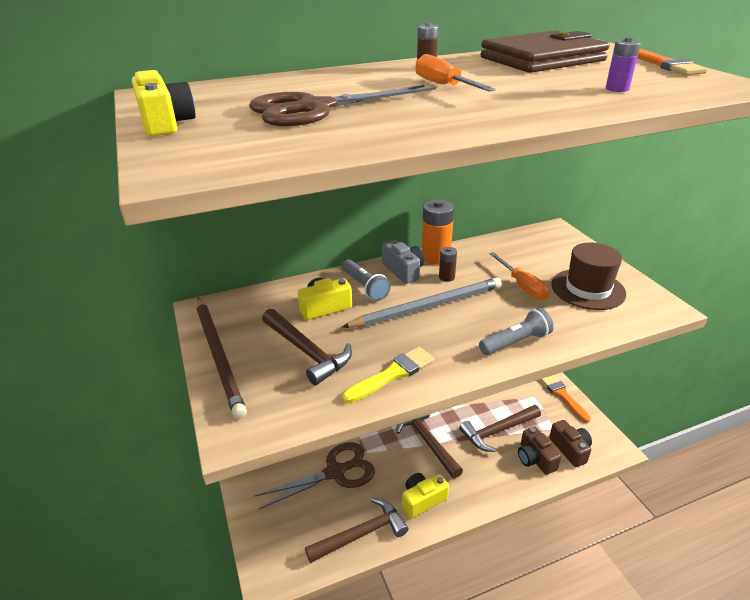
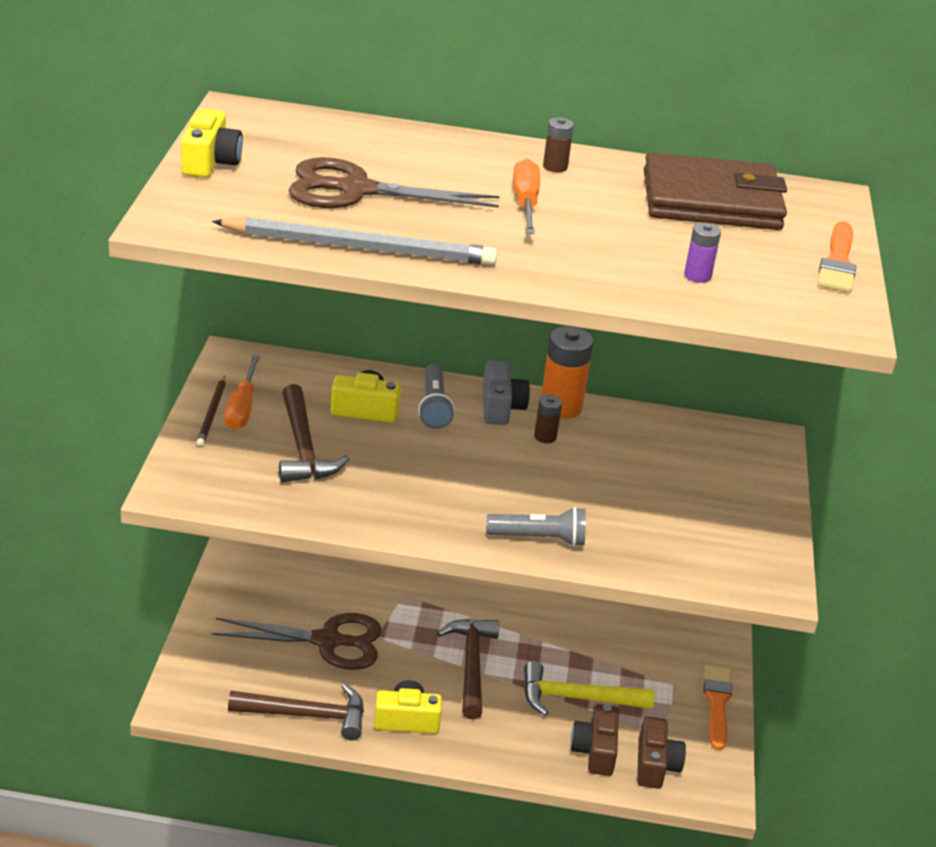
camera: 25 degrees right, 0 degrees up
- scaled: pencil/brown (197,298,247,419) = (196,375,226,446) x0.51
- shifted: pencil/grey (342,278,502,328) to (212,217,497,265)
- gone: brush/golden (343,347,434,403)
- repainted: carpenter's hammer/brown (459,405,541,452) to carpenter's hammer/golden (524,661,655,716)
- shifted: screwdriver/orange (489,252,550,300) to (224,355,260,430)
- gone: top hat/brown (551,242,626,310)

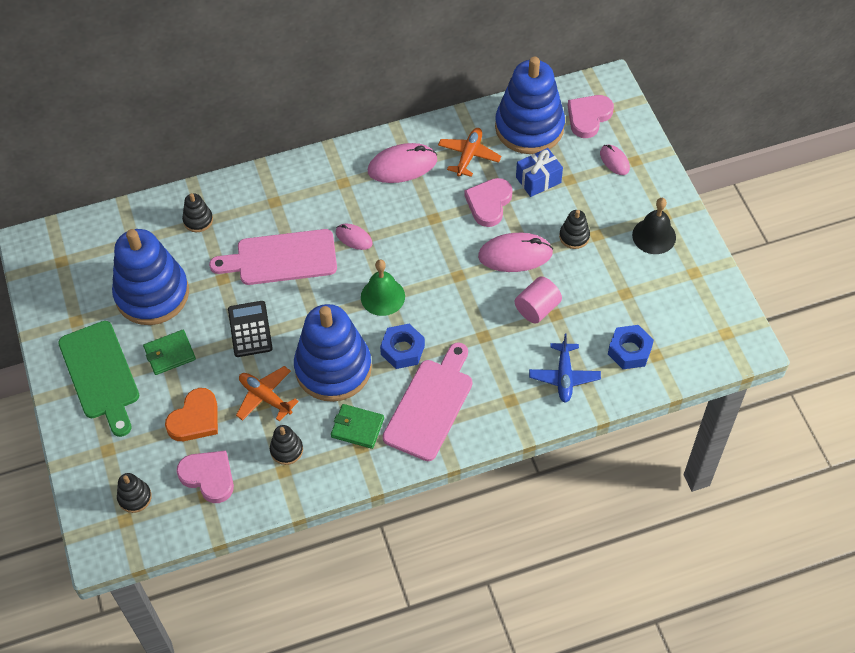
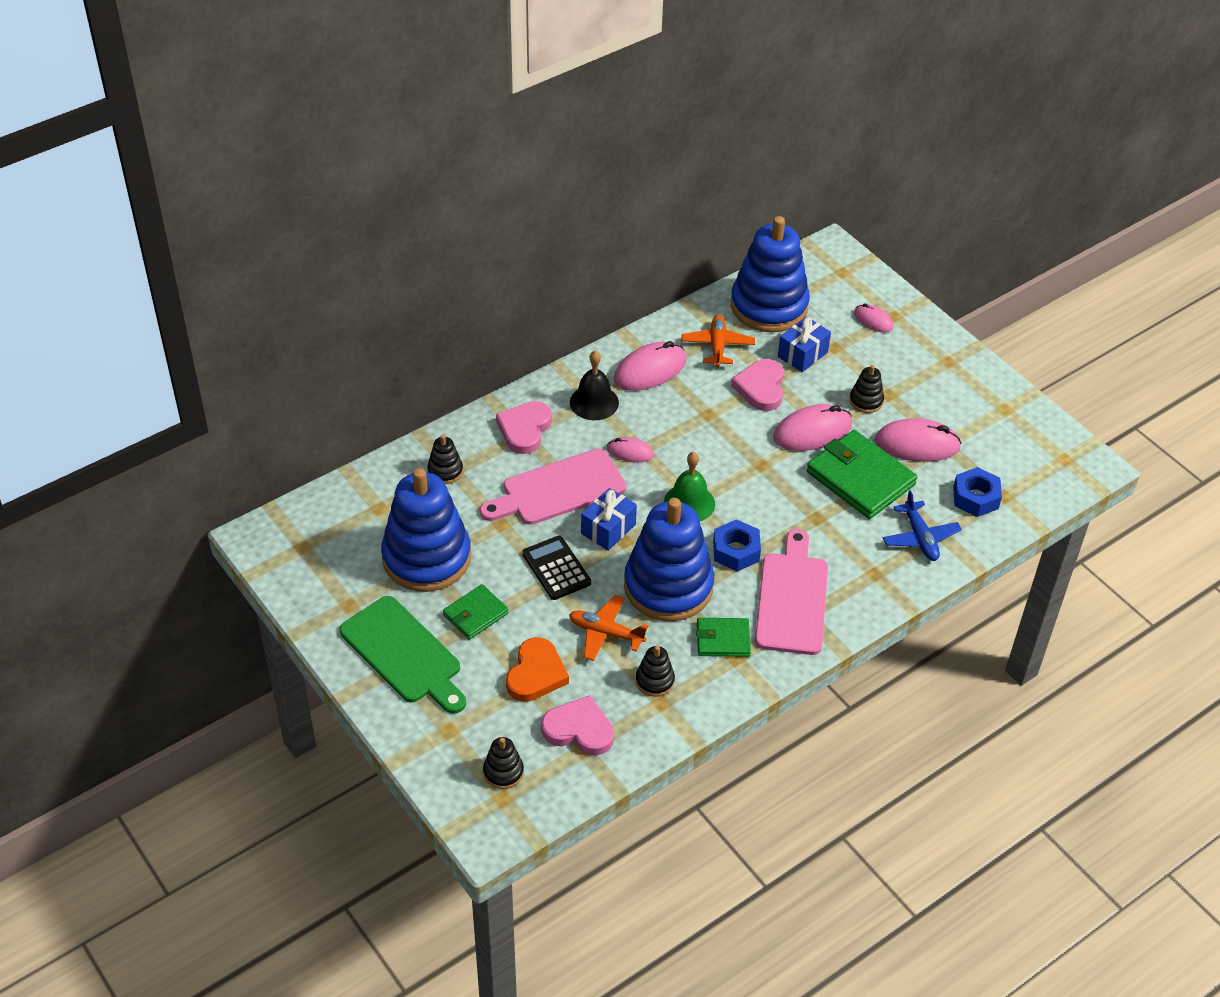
camera: 20 degrees left, 10 degrees down
- swapped: cylinder shape/rosy (515,276,562,323) to card wallet/leaf-green (807,430,917,519)
- shifted: heart shape/rosy (568,95,614,138) to (496,401,552,454)
- shifted: hand bell/jet-black (632,198,676,254) to (570,350,619,420)
- new: present/blue (581,488,637,551)
- new: computer mouse/rosy (875,418,962,462)

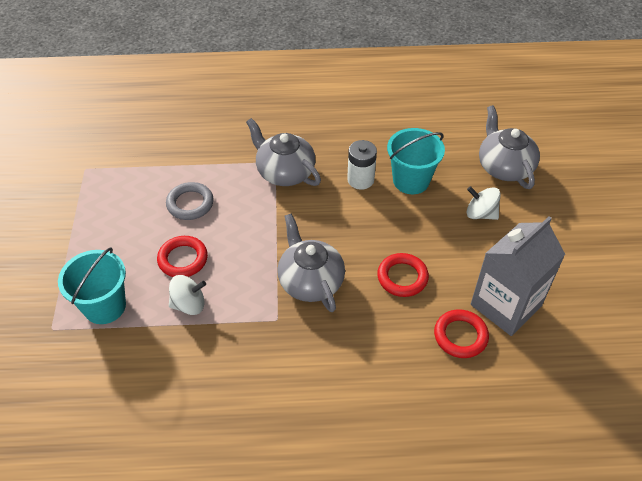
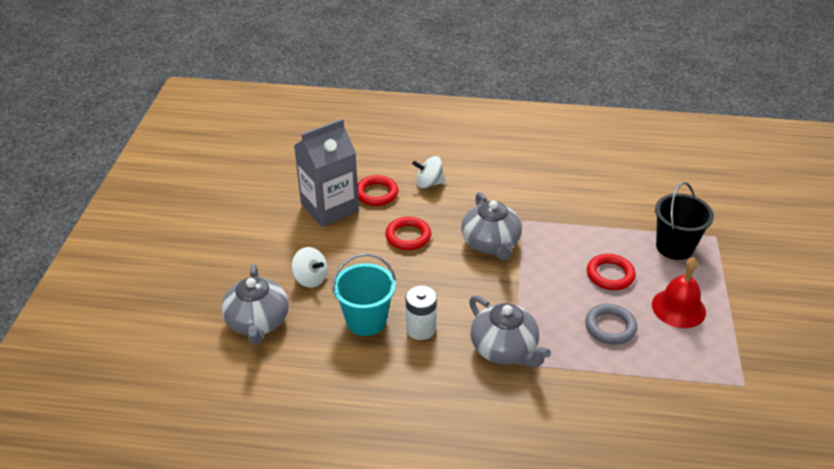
camera: 170 degrees left, 10 degrees down
- repainted: pail/teal (58,247,126,324) to pail/jet-black (655,182,714,260)
- shifted: spinning top/snow-white (169,275,206,315) to (412,156,446,188)
- new: hand bell/crimson (652,257,706,328)

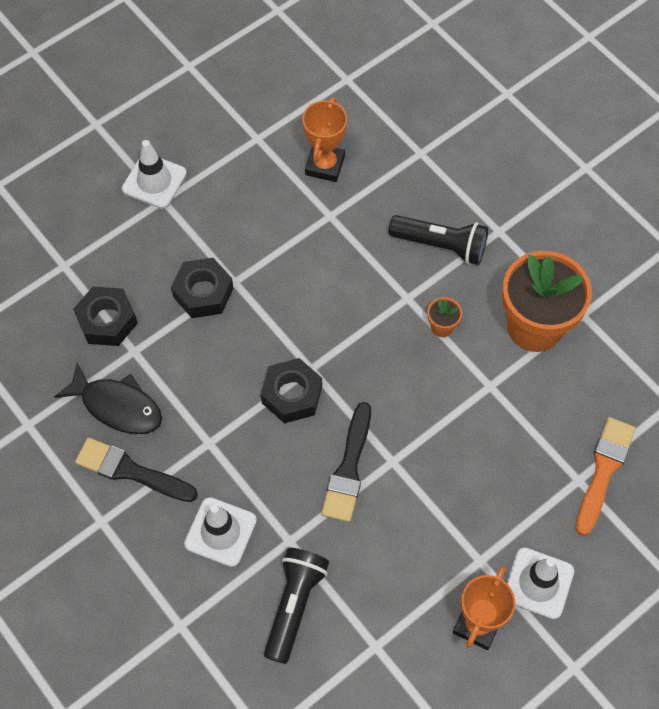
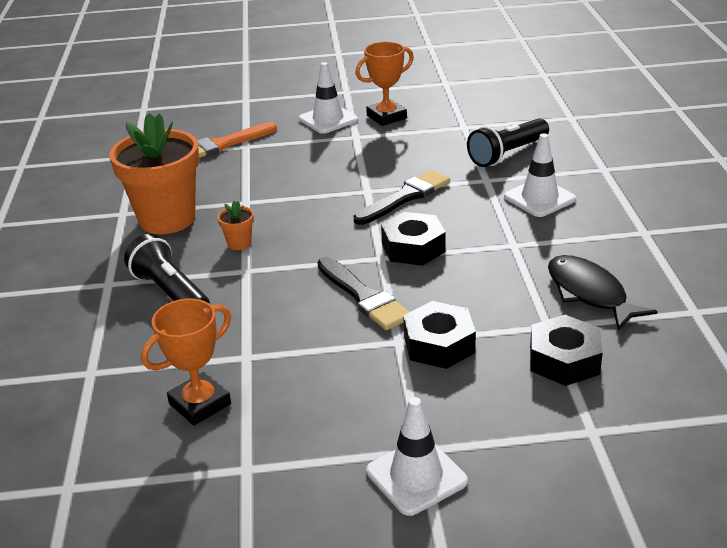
camera: 145 degrees left, 30 degrees down
- shifted: brush/jet-black (75,438,198,502) to (317,257,409,330)

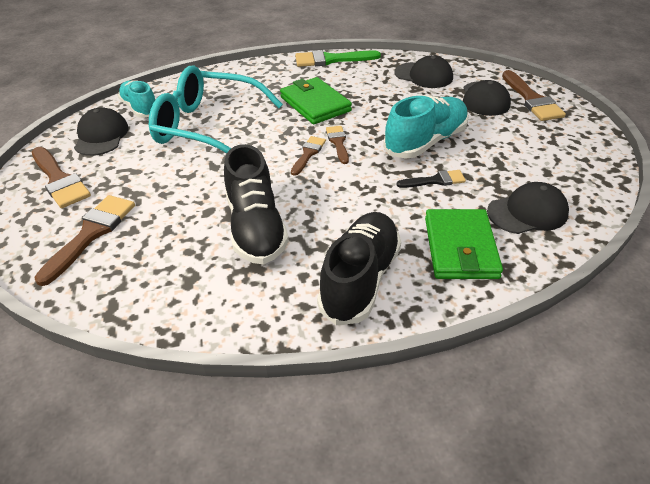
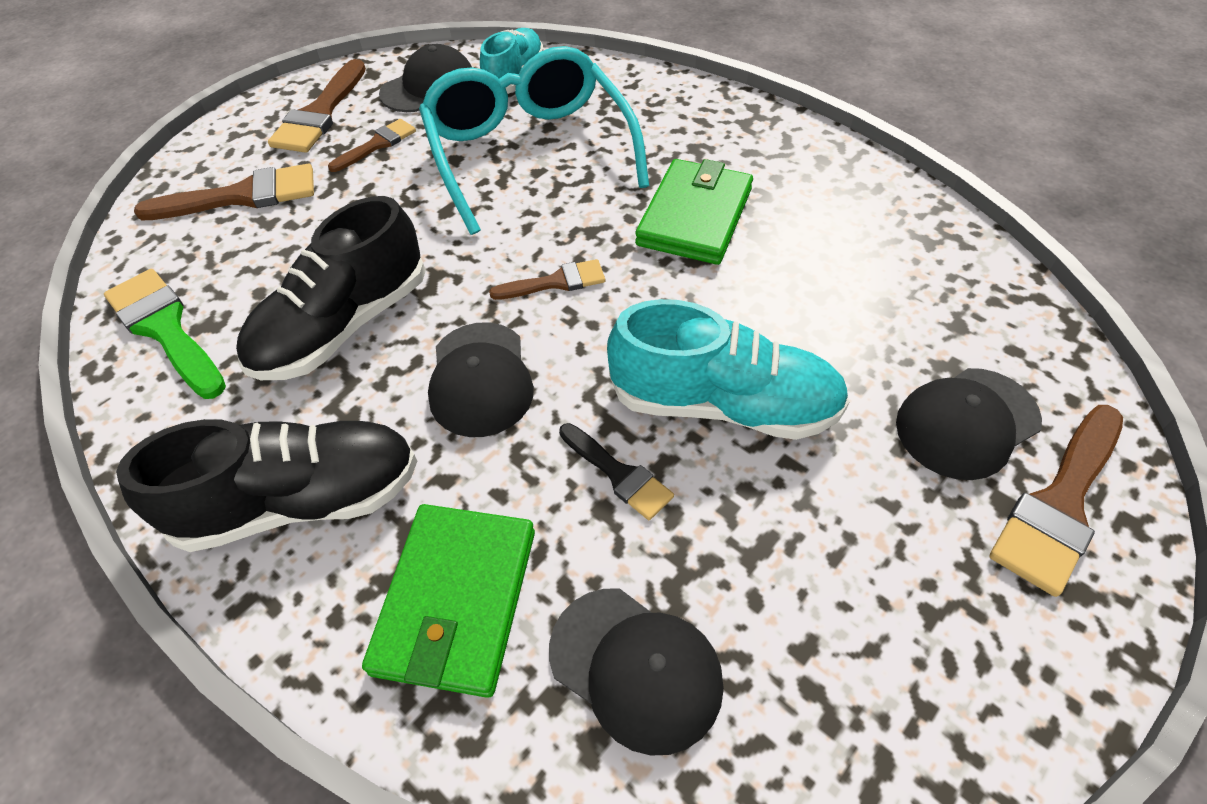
camera: 55 degrees right, 10 degrees up
- shifted: brush/leaf-green (295,50,381,67) to (104,269,226,399)
- shifted: brush/brown (326,126,349,164) to (328,119,416,172)
- shifted: cap/jet-black (394,55,453,88) to (428,322,534,437)
- rotated: card wallet/leaf-green (425,209,503,279) = (362,504,535,698) 45 degrees counterclockwise

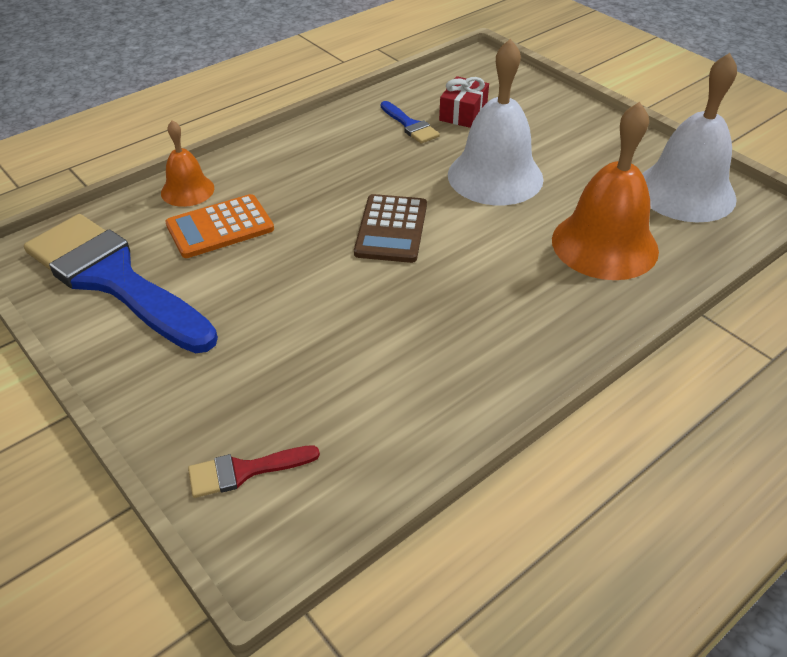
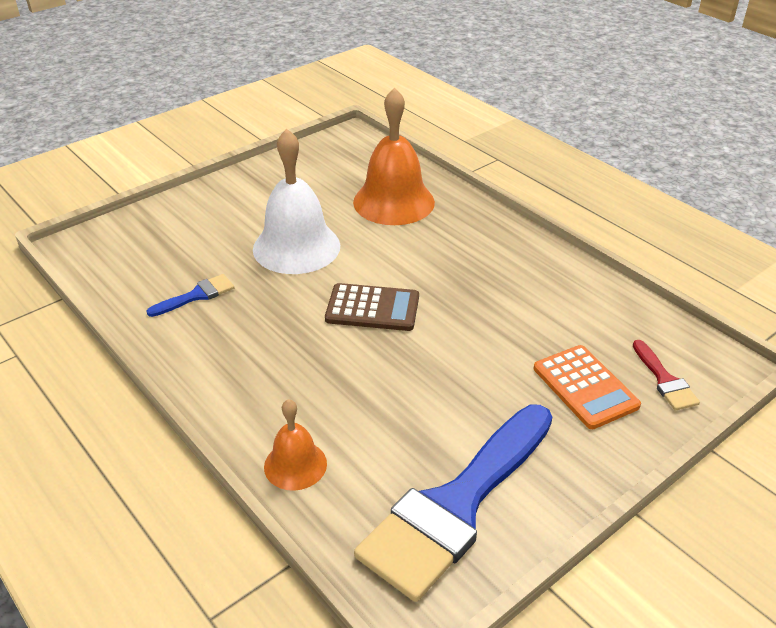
camera: 90 degrees left, 5 degrees down
- shifted: adding machine/orange (165,194,274,258) to (533,345,641,429)
- gone: present/crimson (439,76,489,128)
- gone: hand bell/snow-white (642,53,737,222)

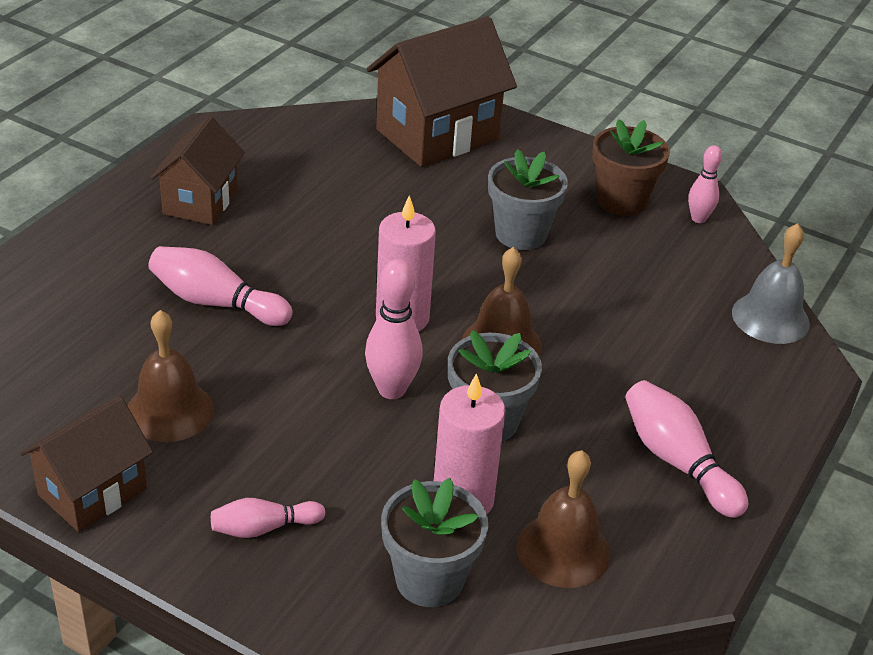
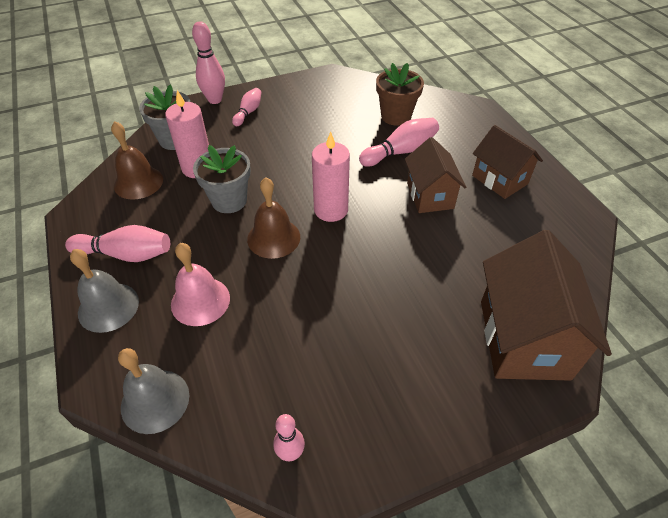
camera: 130 degrees right, 10 degrees up
- shifted: cottage/brown (20,396,153,532) to (405,137,466,213)
- gone: hand bell/brown (127,310,214,442)
- shifted: skittle/rosy (365,259,423,399) to (192,21,225,104)
- gone: flower pot/grey (488,149,568,250)
- shifted: flower pot/brown (592,119,670,216) to (376,63,424,126)
- new: hand bell/grey (70,249,139,333)
- new: hand bell/rosy (171,243,230,326)

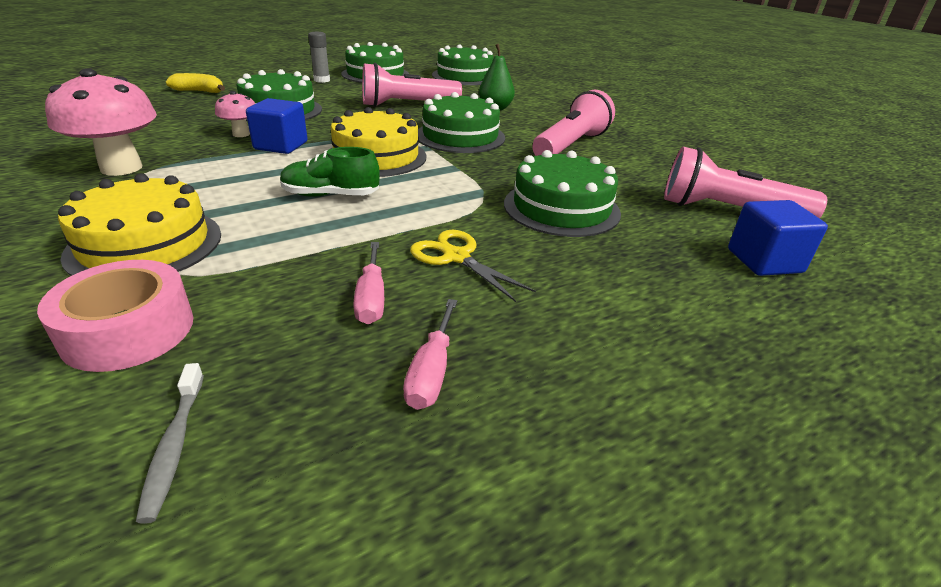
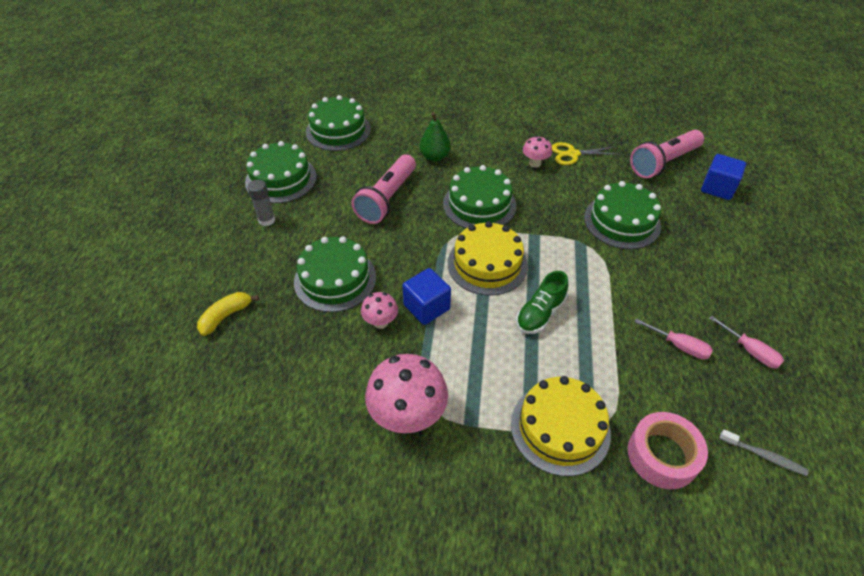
camera: 50 degrees left, 15 degrees up
- shifted: shears/golden (410,230,536,302) to (552,142,619,165)
- swapped: flashlight/rosy (532,90,615,156) to fungus/rosy (523,136,552,168)

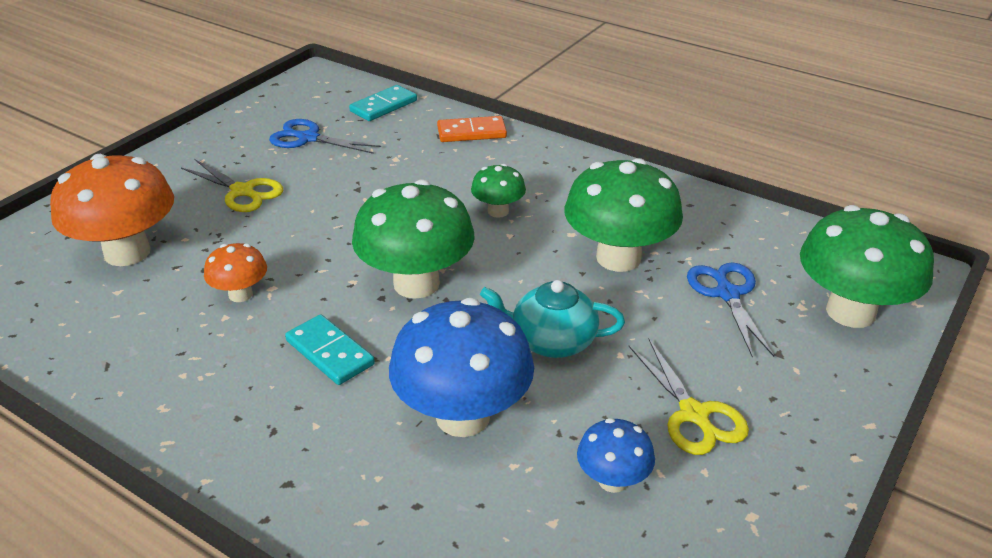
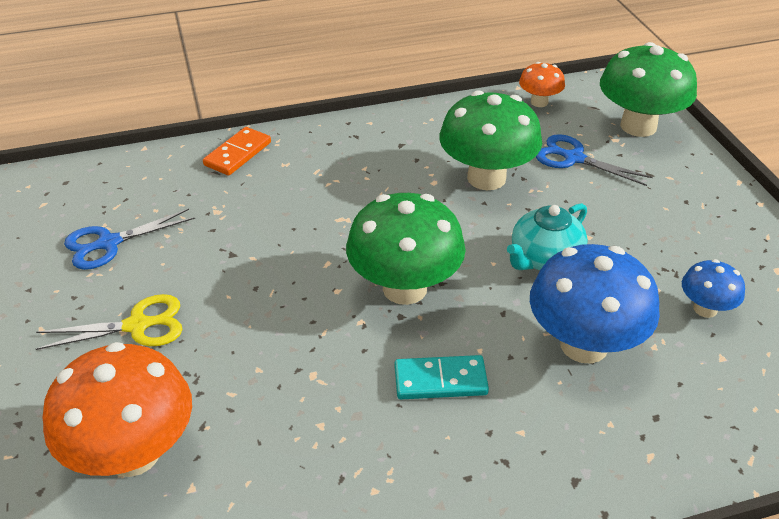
camera: 50 degrees left, 5 degrees up
- shifted: fungus/orange (204,243,267,302) to (519,62,565,107)
- gone: domino tile/teal (349,85,417,121)
- gone: fungus/leaf-green (471,164,526,218)
- gone: shears/golden (629,339,749,455)

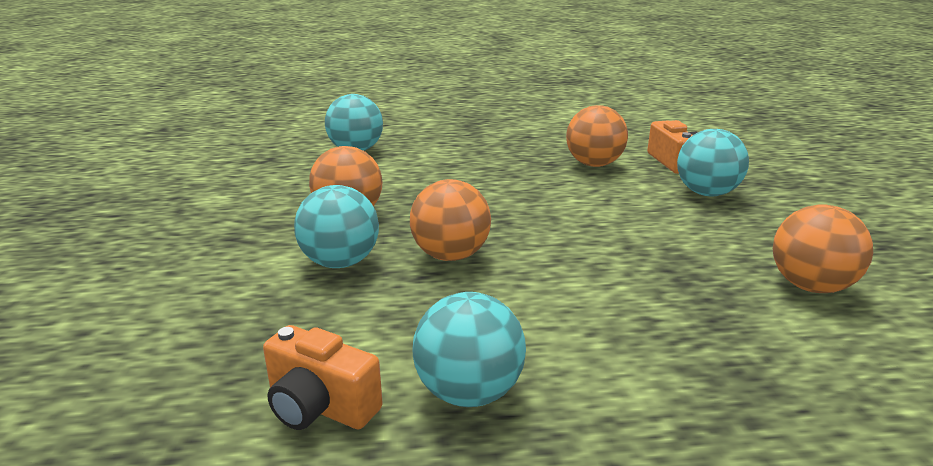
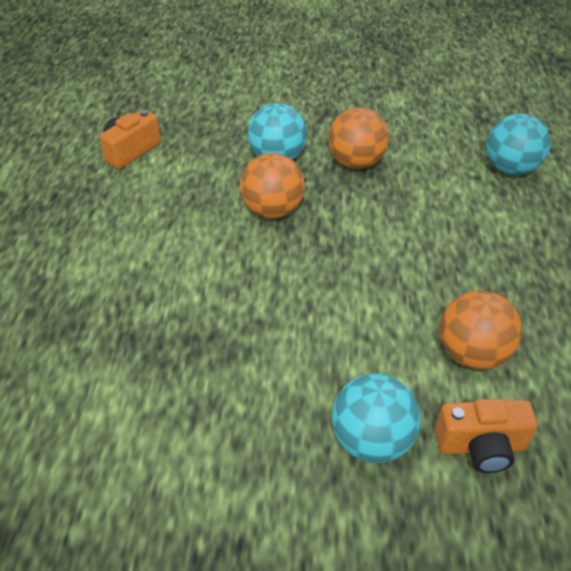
camera: 100 degrees right, 20 degrees up
- gone: ball/teal (413,292,526,407)
- gone: ball/orange (773,204,873,293)

